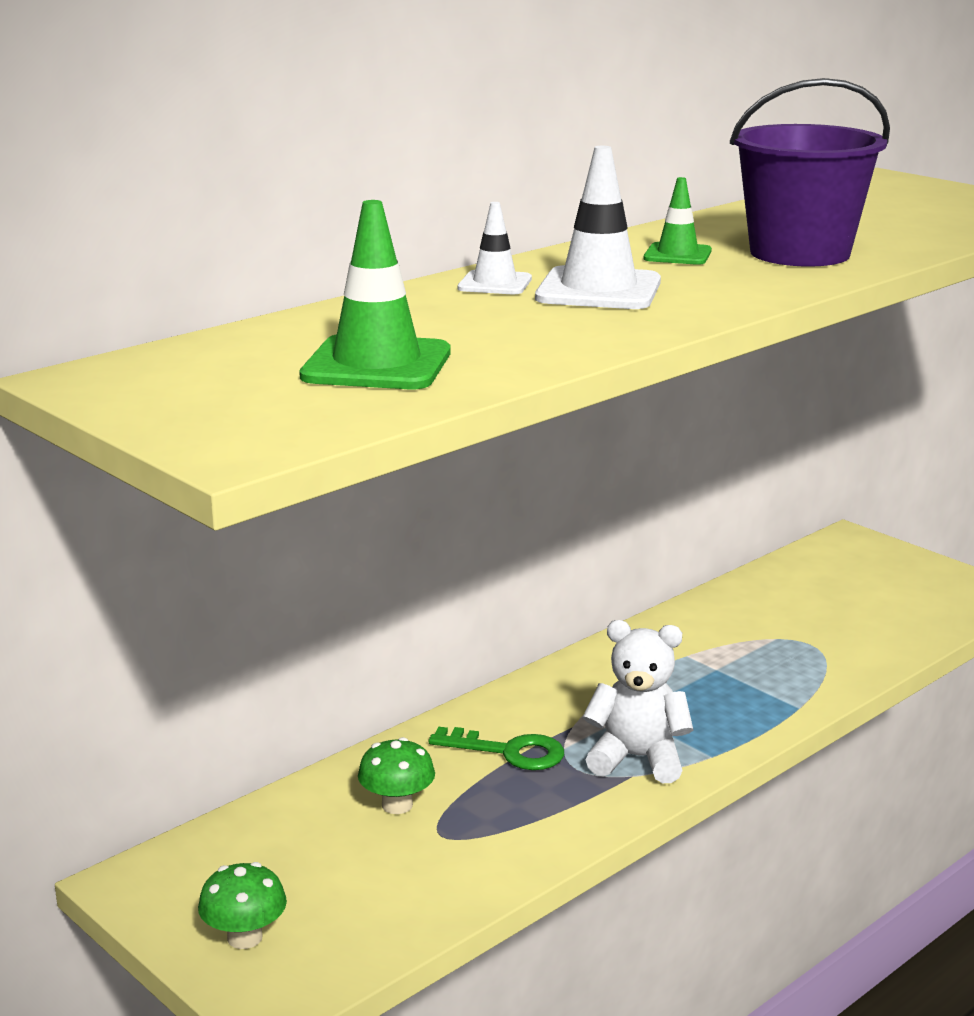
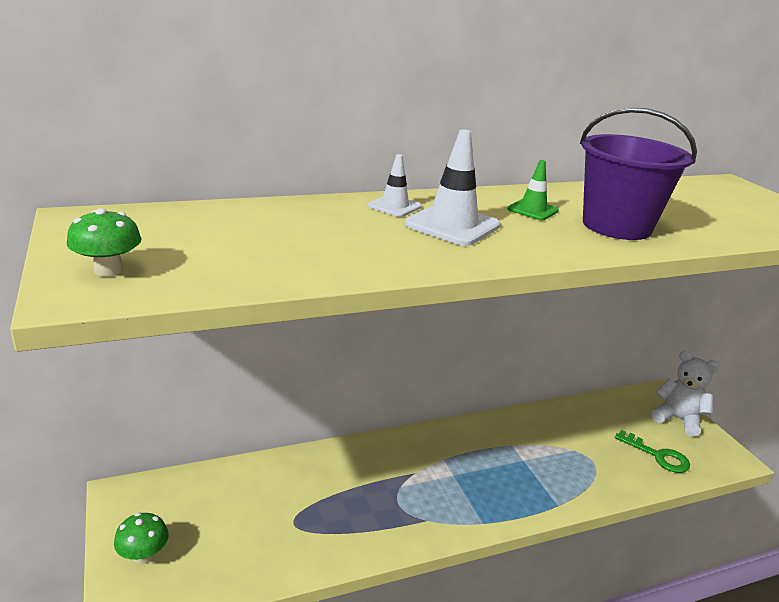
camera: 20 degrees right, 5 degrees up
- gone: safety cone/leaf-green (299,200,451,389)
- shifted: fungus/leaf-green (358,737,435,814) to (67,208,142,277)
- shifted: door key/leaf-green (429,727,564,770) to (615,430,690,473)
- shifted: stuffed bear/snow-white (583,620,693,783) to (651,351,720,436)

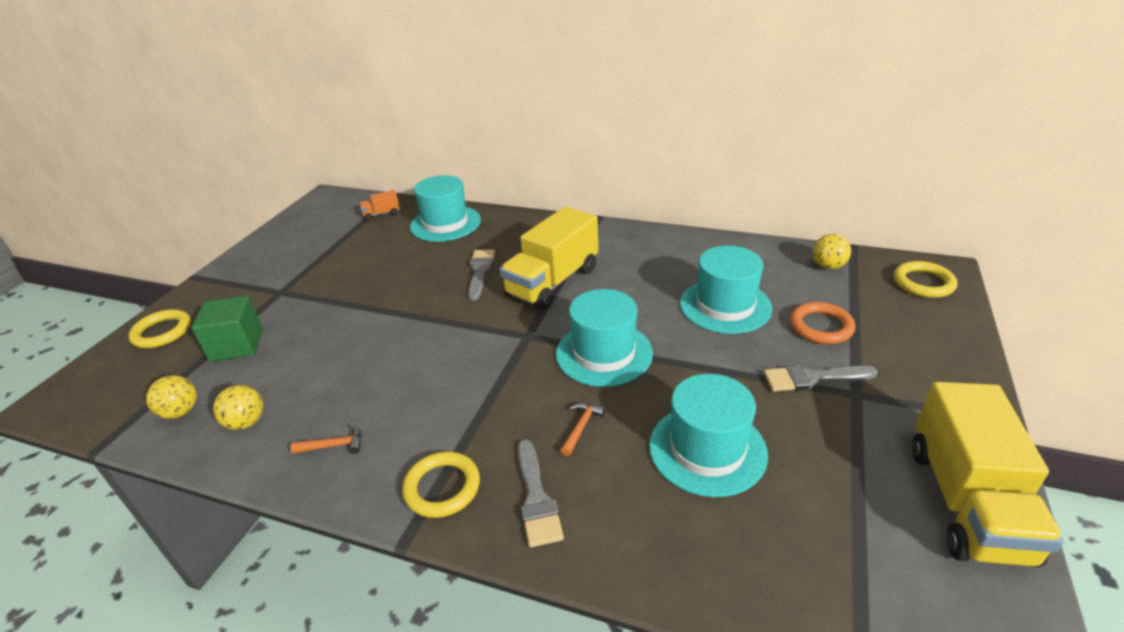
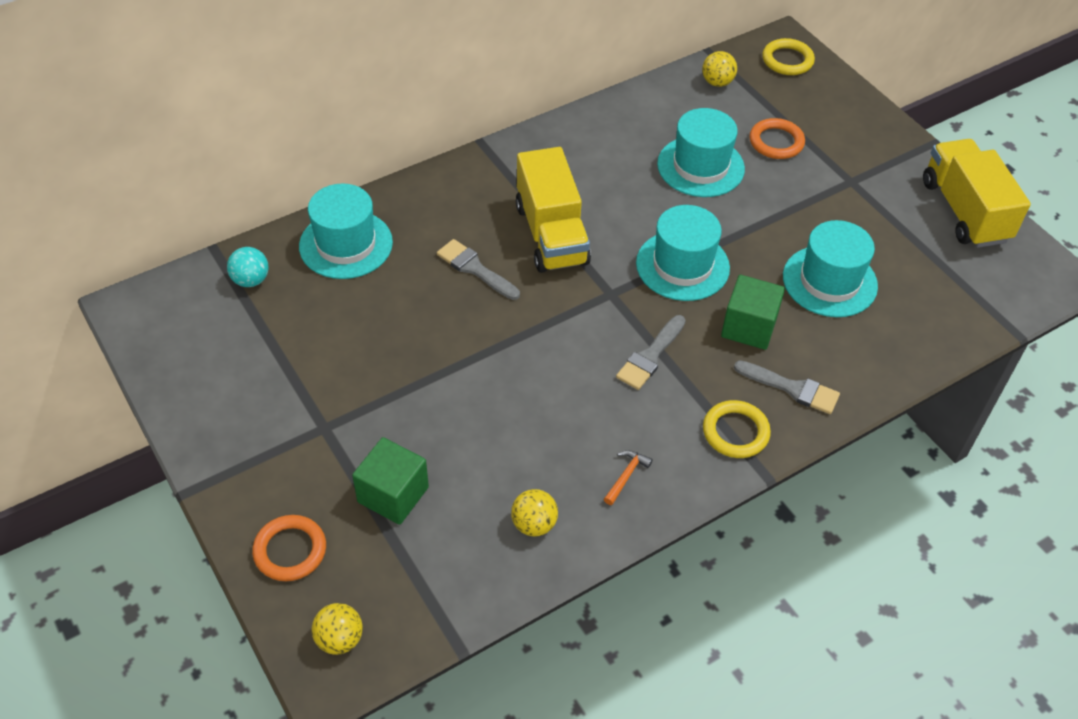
camera: 55 degrees left, 15 degrees up
- repainted: torus/golden (128,309,191,348) to torus/orange (252,515,326,581)
- shifted: ball/golden (146,375,197,419) to (312,603,363,655)
- swapped: lorry/orange (360,190,400,220) to ball/teal (227,247,269,287)
- swapped: carpenter's hammer/orange (560,402,606,456) to solid cube/leaf-green (721,275,785,350)
- shifted: brush/grey (764,365,878,392) to (616,315,686,390)
- rotated: lorry/golden (912,382,1064,567) = (923,139,1031,248) 150 degrees counterclockwise

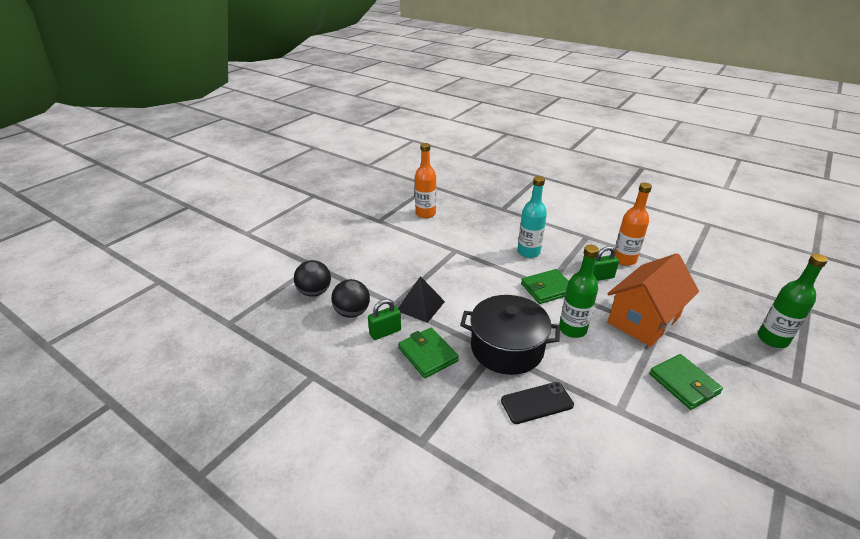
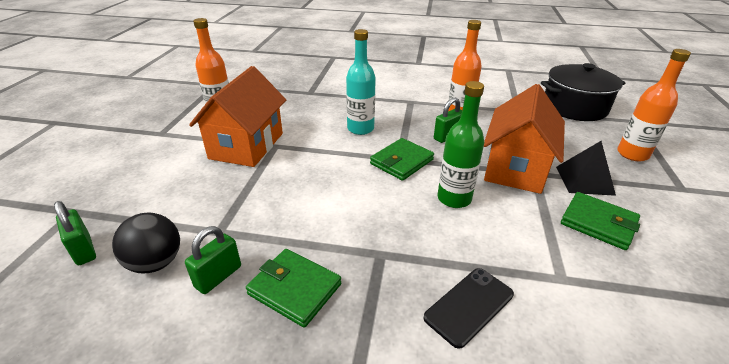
camera: 25 degrees left, 0 degrees up
- swapped: ball/jet-black (294,260,331,297) to lock/leaf-green (54,201,96,265)
- shifted: solid pyramid/jet-black (398,276,445,323) to (556,141,616,196)
- shifted: pot/jet-black (460,295,560,375) to (541,63,625,121)
- repainted: flask/leaf-green (758,254,828,348) to flask/orange (617,49,691,161)
- new: cottage/orange (189,66,286,167)

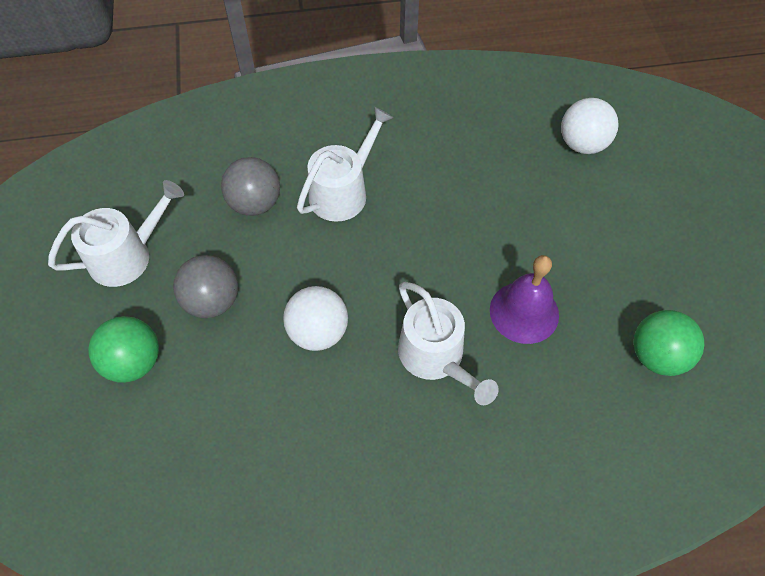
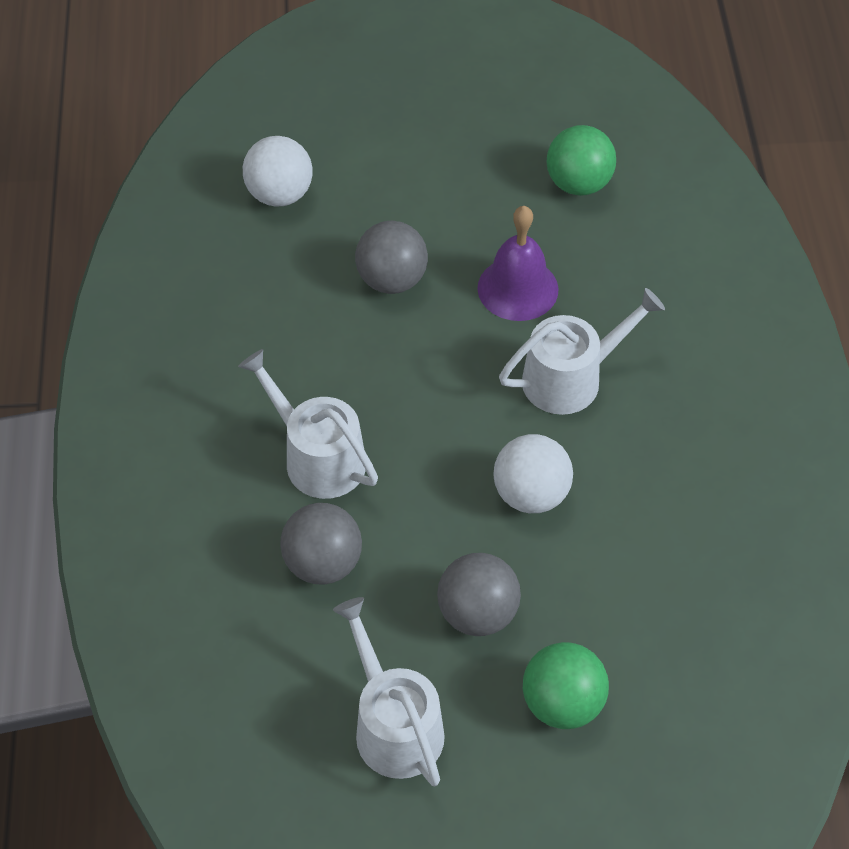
camera: 85 degrees left, 5 degrees down
- new: ball/grey (355,221,428,294)

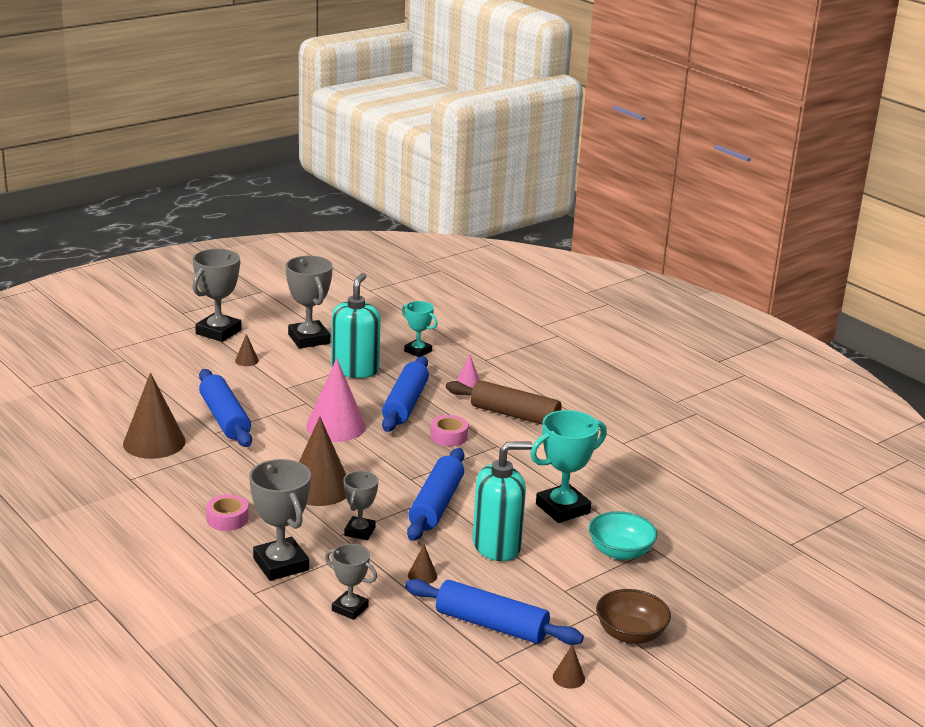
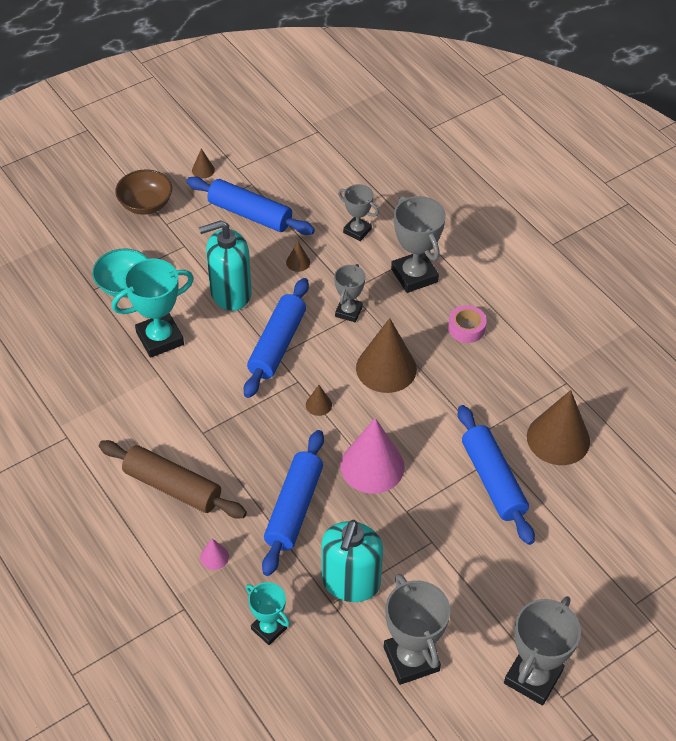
camera: 175 degrees left, 25 degrees up
- shifted: solid cone/brown (235,334,259,366) to (306,385,332,416)
- gone: tape/rosy (430,415,468,446)

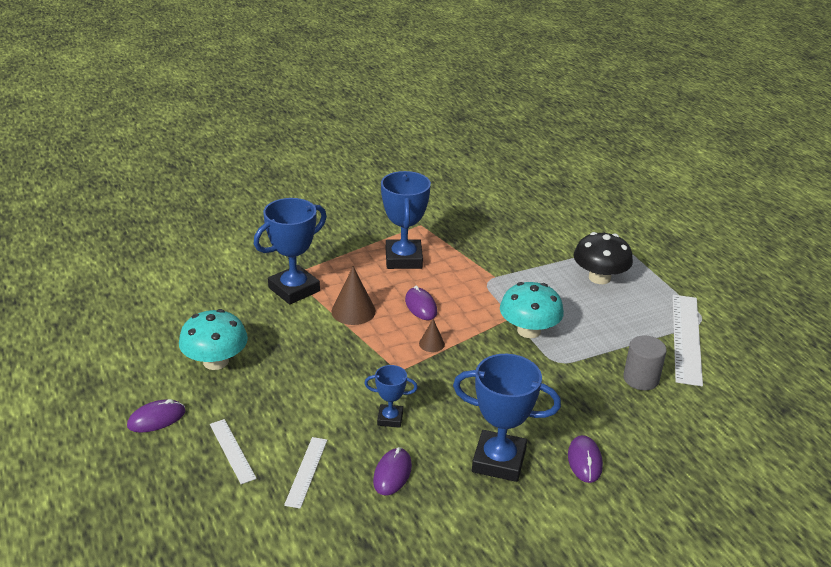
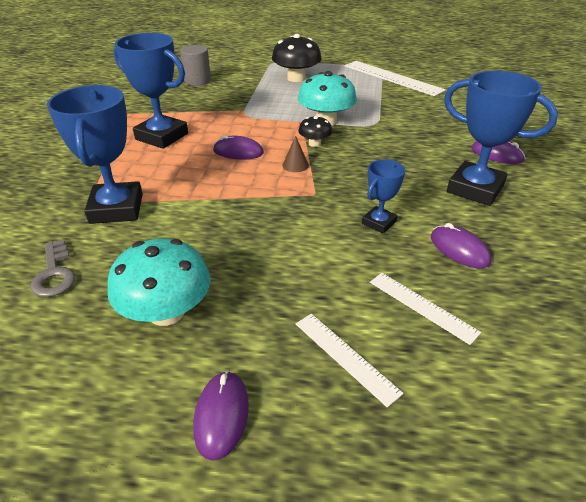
camera: 55 degrees left, 5 degrees up
- rotated: straightedge/snow-white (210,419,257,484) = (296,314,404,407) 45 degrees clockwise
- gone: solid cone/brown (331,266,376,325)
- rotated: trophy/blue (453,354,561,482) = (444,71,558,206) 75 degrees clockwise
- shifted: cylinder shape/grey (623,335,667,390) to (180,45,211,86)
- new: door key/grey (31,240,75,297)
- new: fungus/jet-black (298,116,332,147)

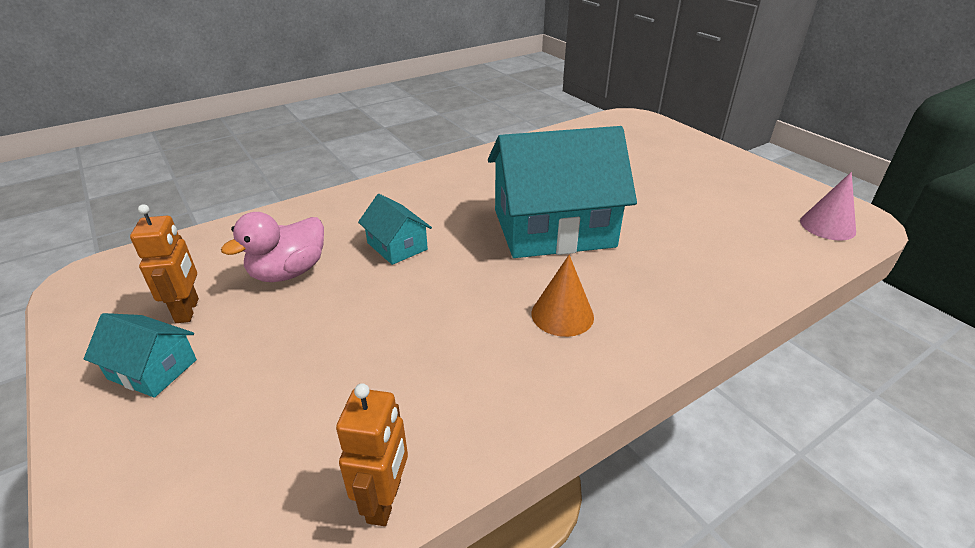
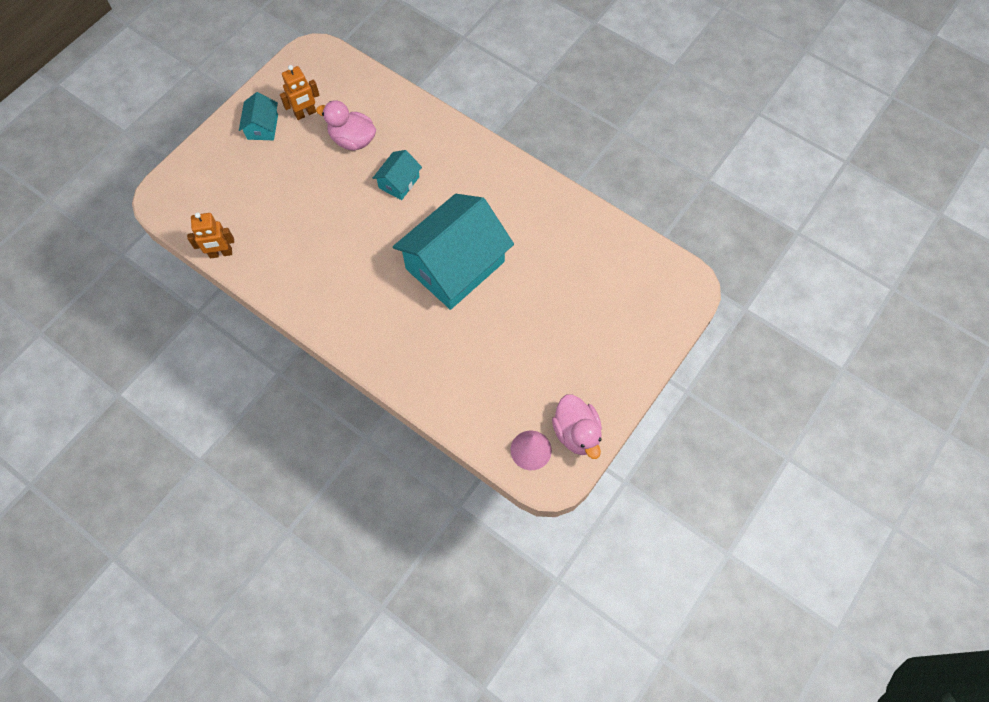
camera: 70 degrees right, 30 degrees up
- rotated: cottage/teal (488,126,637,258) = (393,194,514,310) 75 degrees clockwise
- gone: solid cone/orange (532,255,594,337)
- new: rubber duck/rosy (552,394,602,459)

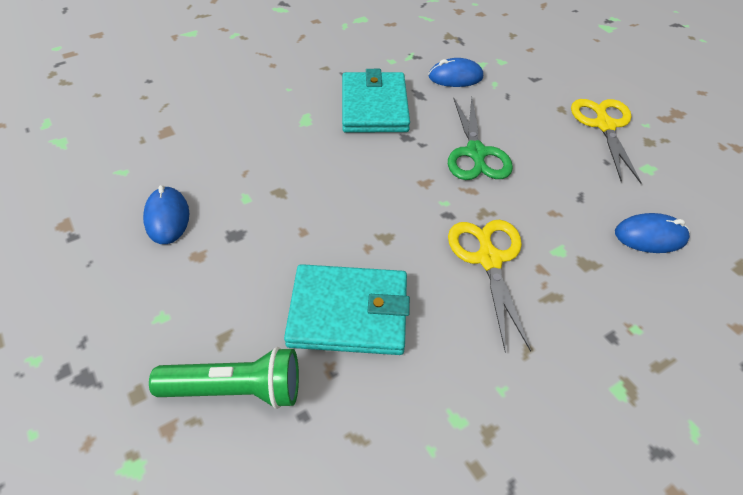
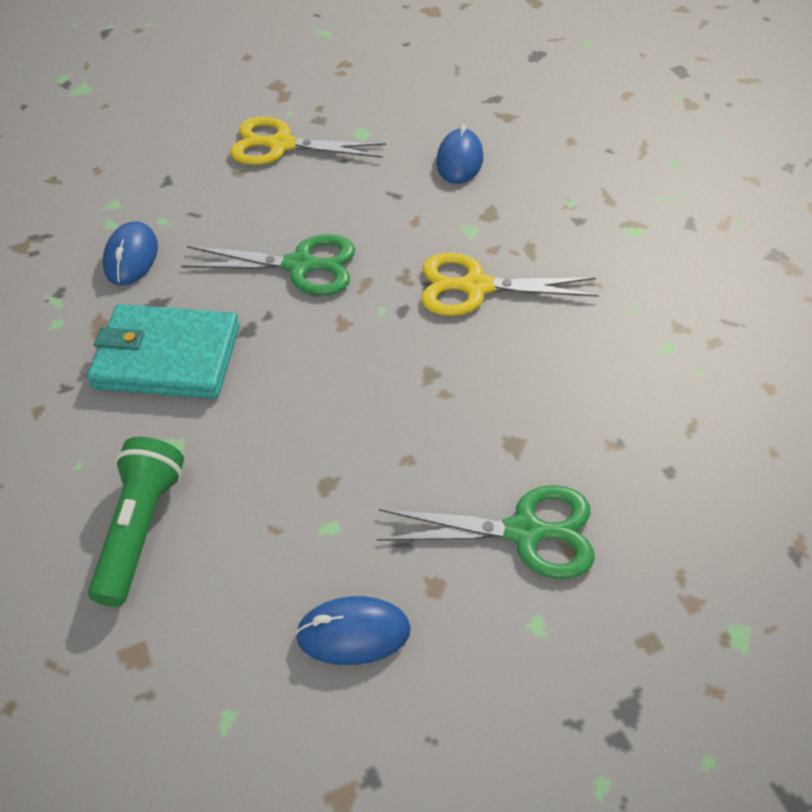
camera: 80 degrees left, 0 degrees up
- shifted: flashlight/leaf-green (149,347,299,409) to (88,437,184,607)
- gone: card wallet/teal (284,264,410,355)
- new: shears/leaf-green (377,485,595,579)

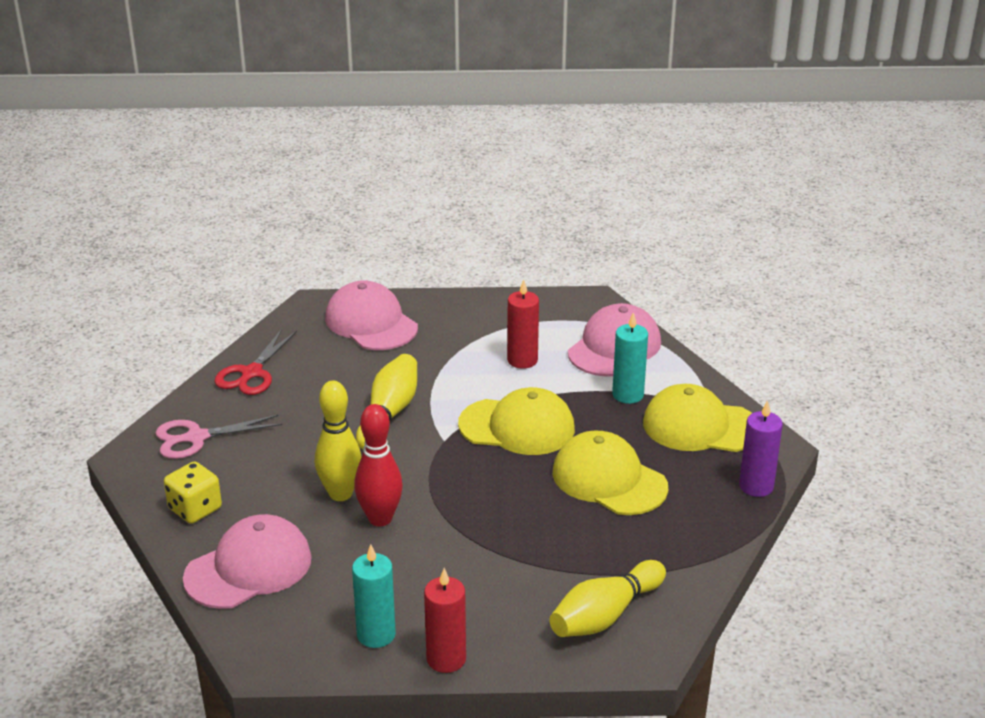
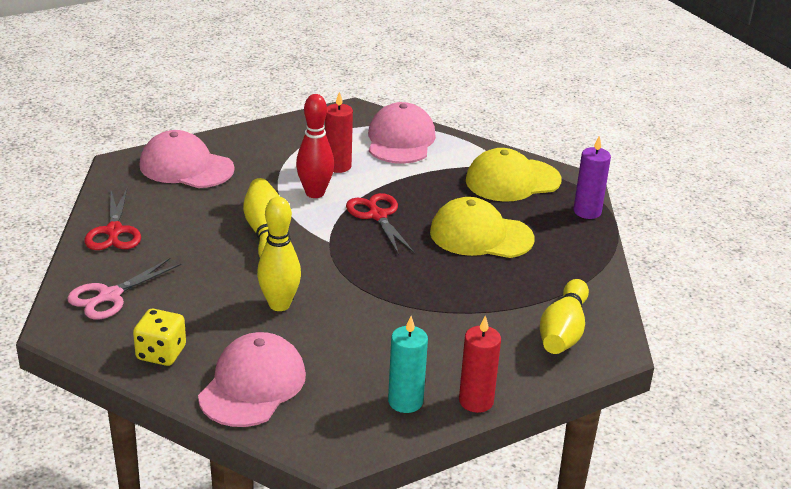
camera: 30 degrees left, 0 degrees up
- shifted: skittle/crimson (354,404,403,527) to (296,94,334,198)
- swapped: cap/golden (458,387,575,455) to shears/crimson (346,193,415,255)
- gone: pillar candle/teal (612,313,648,404)

